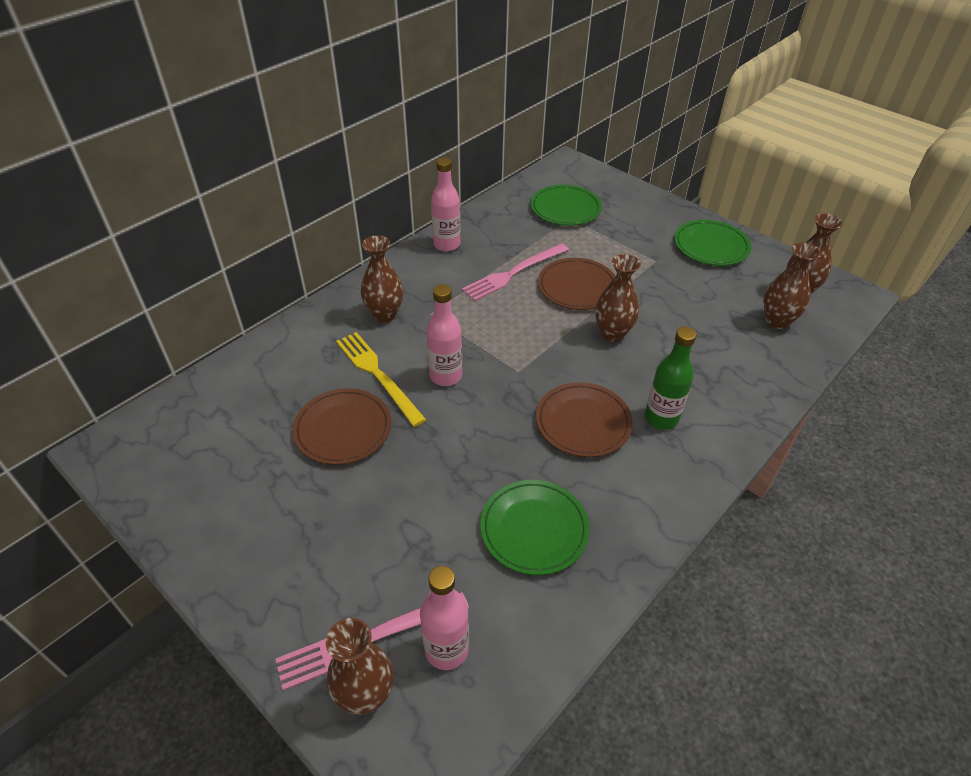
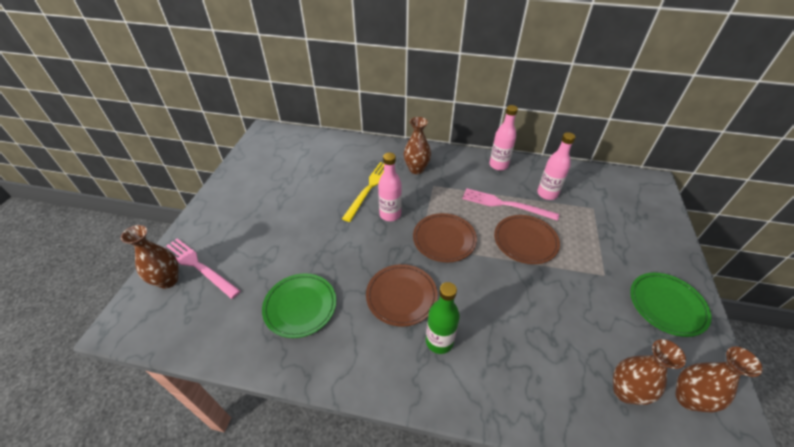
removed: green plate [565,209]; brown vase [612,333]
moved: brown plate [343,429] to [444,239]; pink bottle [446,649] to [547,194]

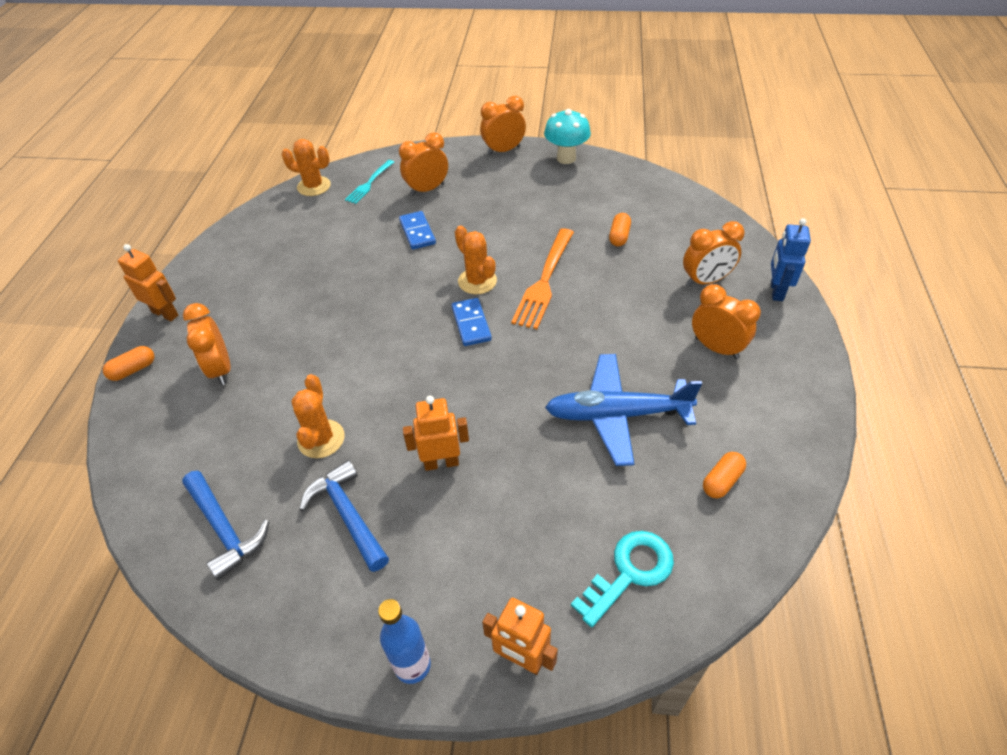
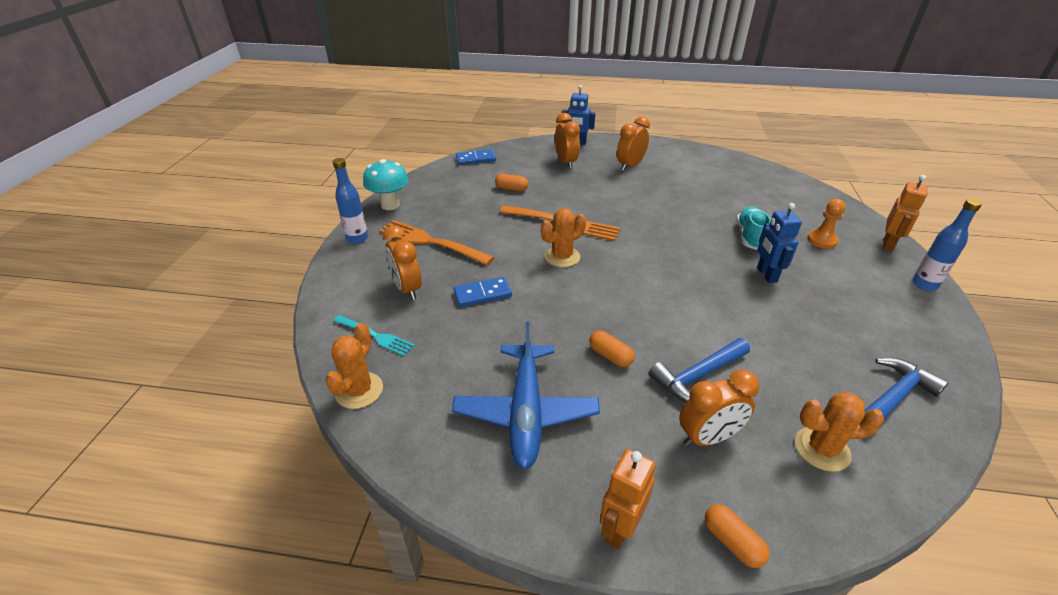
removed: turquoise key [629,572]
added: orange fork [431,242]; turquoise shoe [750,236]; orange pawn [822,240]
moved: orange cactus [321,439] to [822,449]; blue hammer [348,515] to [698,376]; blue domino [471,324] to [476,159]; blue plane [616,415] to [526,412]; orange capsule [721,481] to [610,356]
replaced: orange clock [503,150] to blue bottle [357,238]
recoloured: orange robot [441,462] to blue robot [766,275]

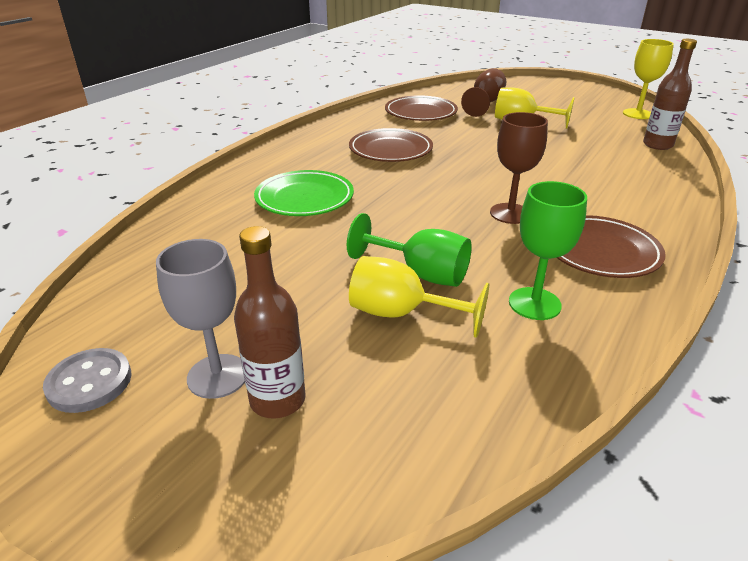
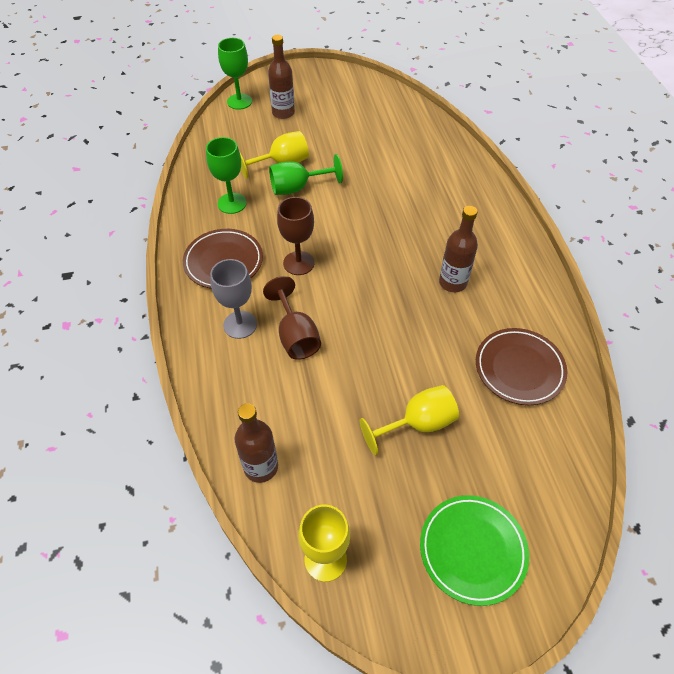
removed: grey button [89,382]
added: green goblet [239,101]
moved: grey goblet [218,376] to [240,325]; green plate [304,198] to [472,550]; brown goblet [485,103] to [296,335]
replaced: brown plate [390,150] to brown bottle [452,282]

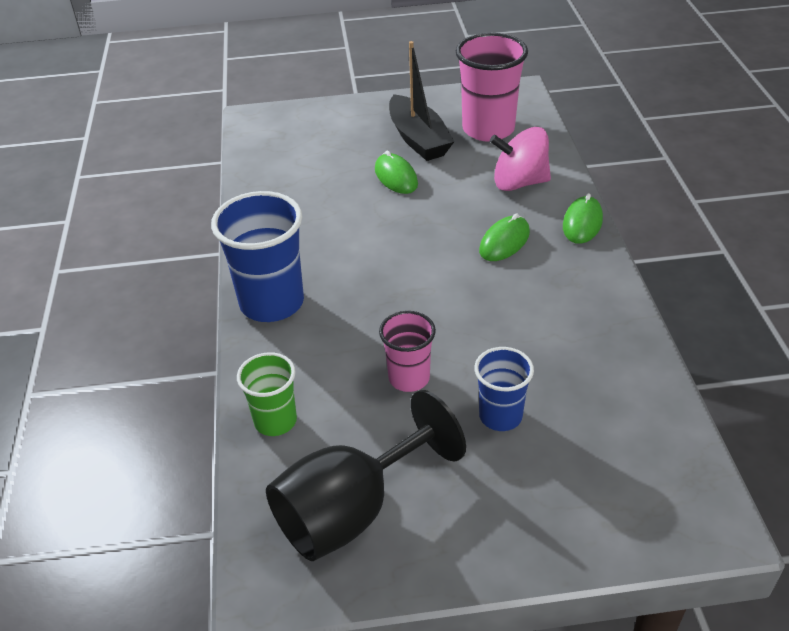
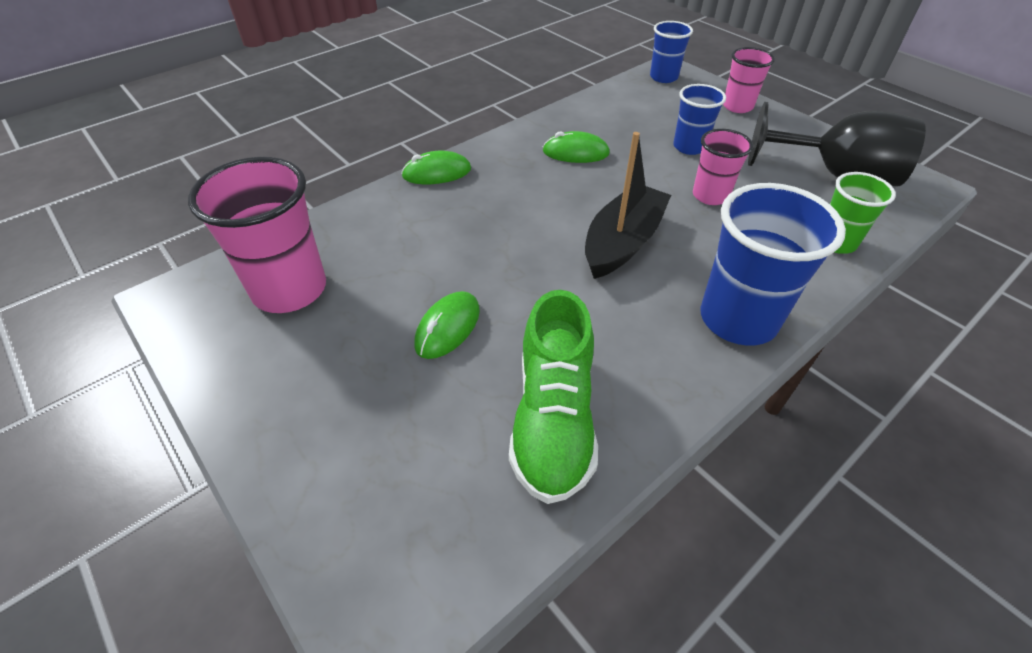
removed: pink spinning top [519,182]
added: green shoe [553,419]; blue cup [663,77]; pink cup [737,106]
moved: black boat [418,139] to [622,242]; green mouse [504,242] to [575,152]

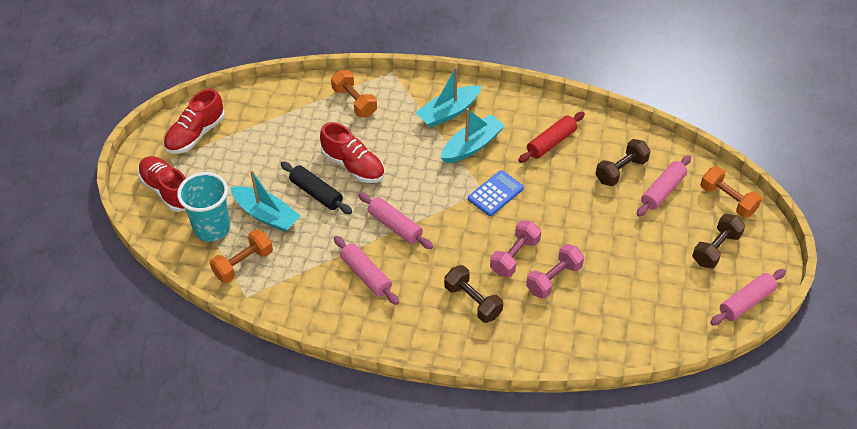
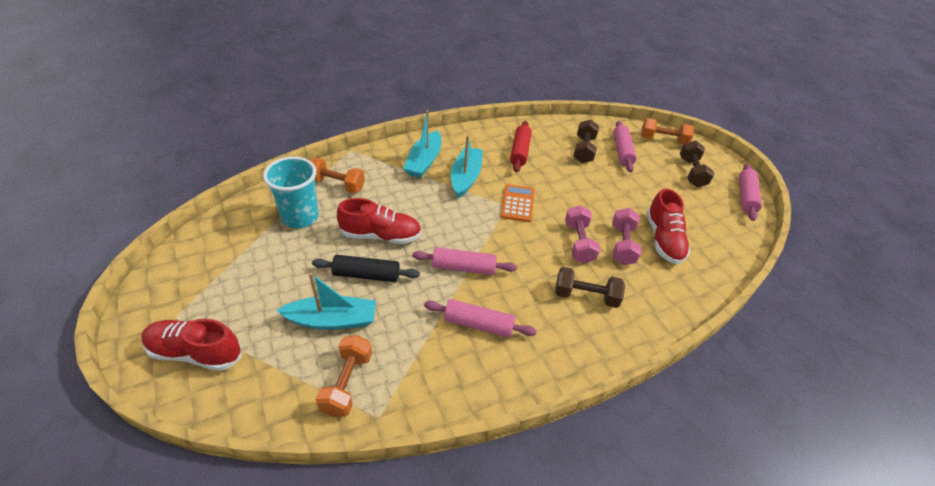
moved: red shoe [195,134] to [663,239]; turquoise cup [212,228] to [300,217]
recoloured: blue calculator [495,193] to orange calculator [517,203]

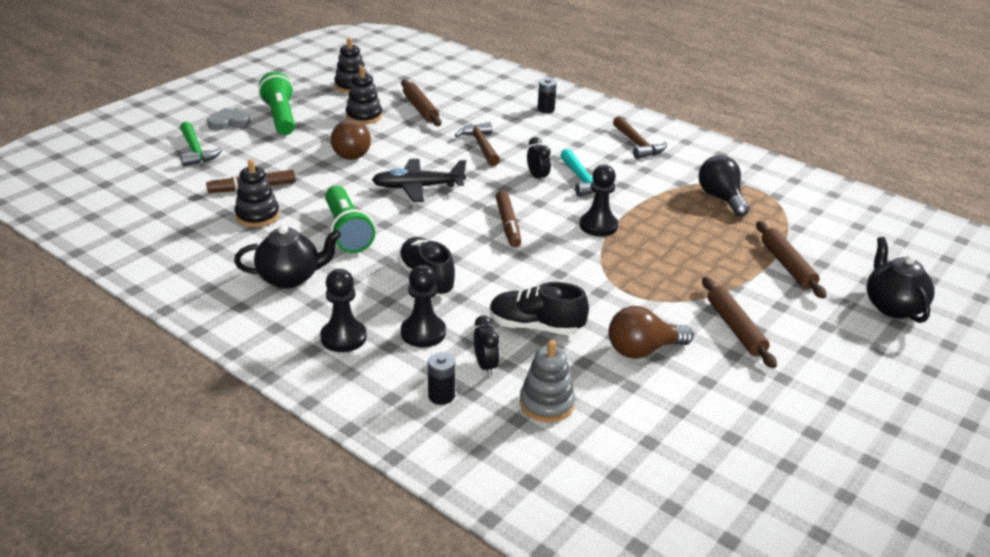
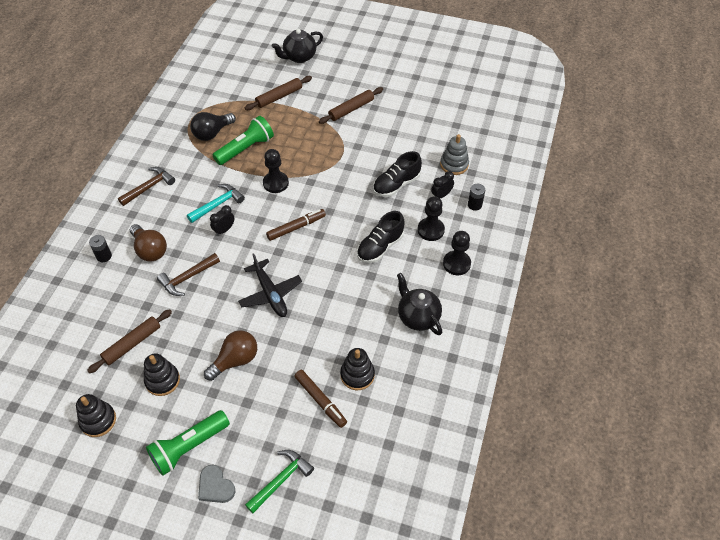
moved: green flashlight [347,231] to [246,148]; brown light bulb [642,350] to [150,250]
turned: black shoe [536,327] = [396,185] 60 degrees clockwise

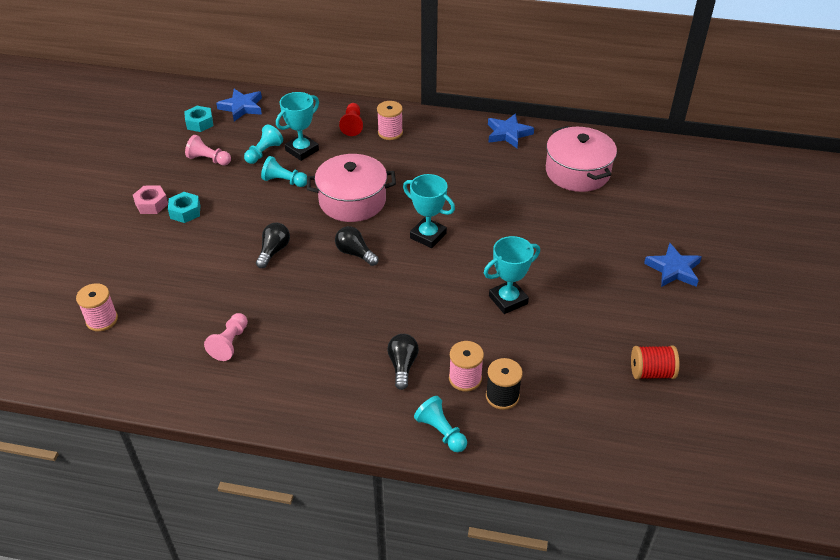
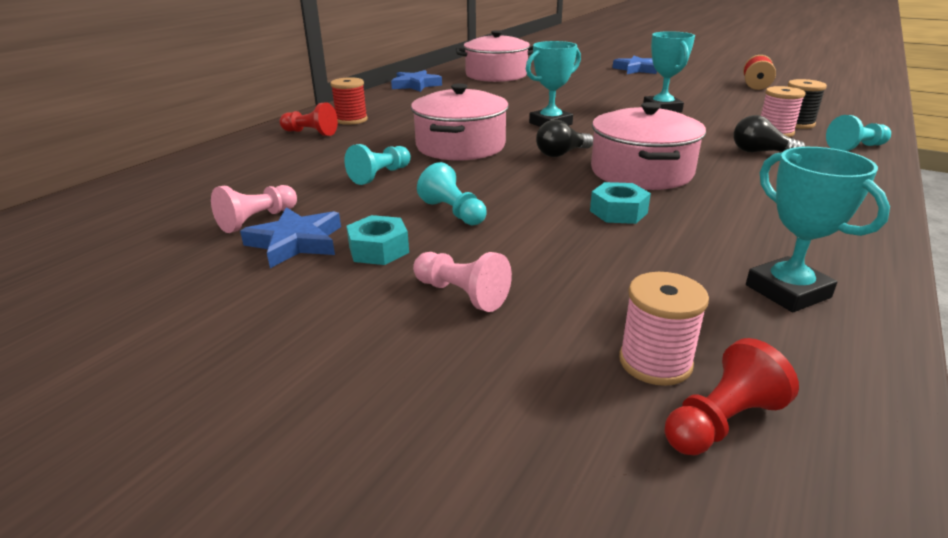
removed: pink nut [151,204]; black light bulb [274,251]
added: pink pot [641,172]; red pawn [721,421]
moved: turquoise nut [199,123] to [618,212]; pink pawn [230,343] to [461,294]; blue star [242,107] to [296,242]; turquoise pawn [264,152] to [453,212]; turquoise trophy [302,150] to [787,291]
recoloured: pink spool [390,132] to red spool [351,120]

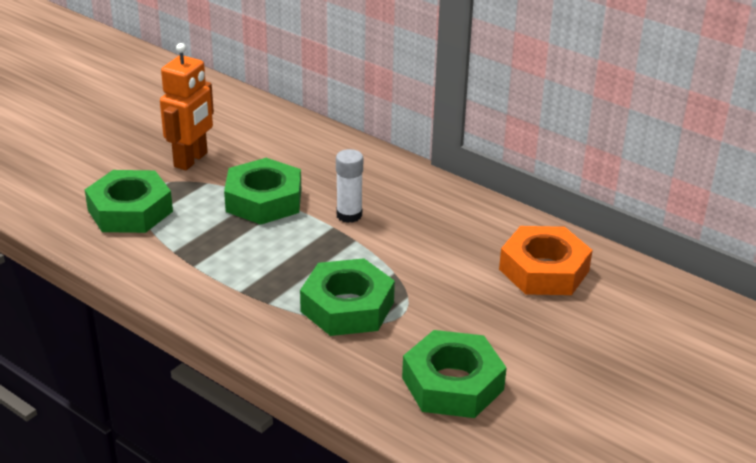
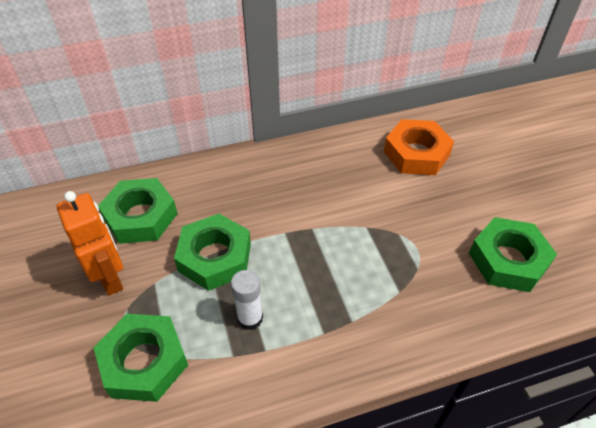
moved: green nut [347,306] to [140,216]; white glue stick [349,215] to [250,318]

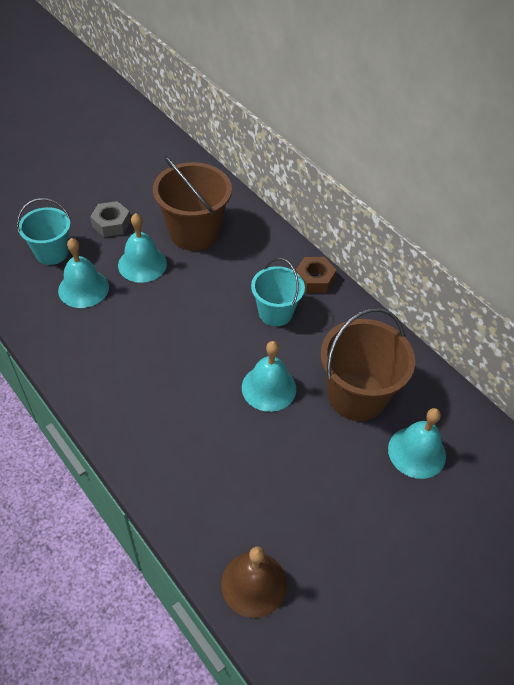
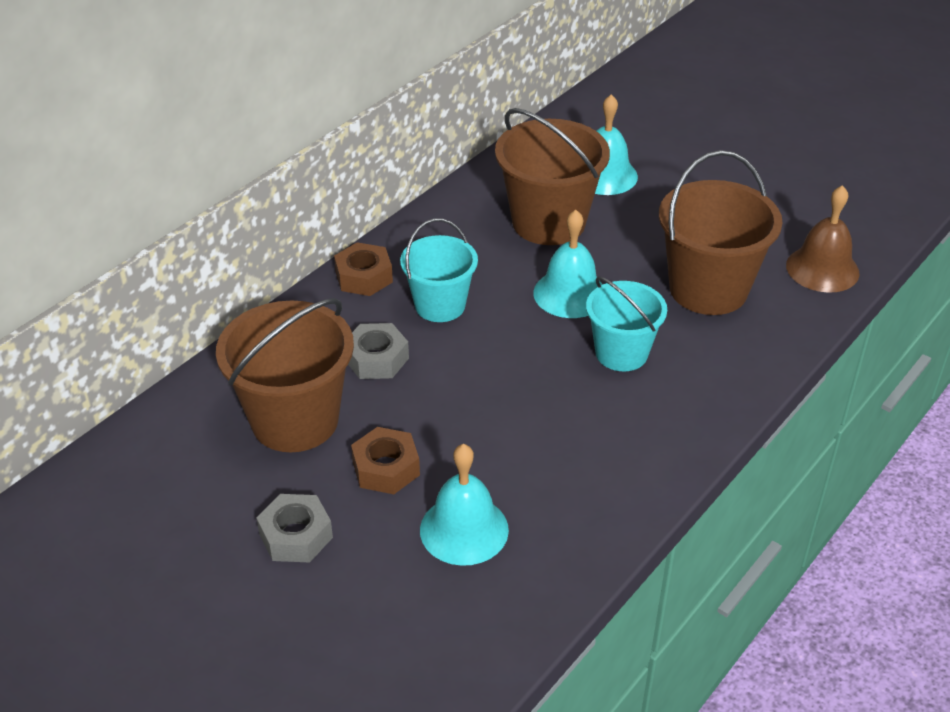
added: grey nut [376,359]; brown bucket [708,289]
moved: turquoise bucket [52,252] to [621,353]
replaced: turquoise bell [142,264] to brown nut [386,468]

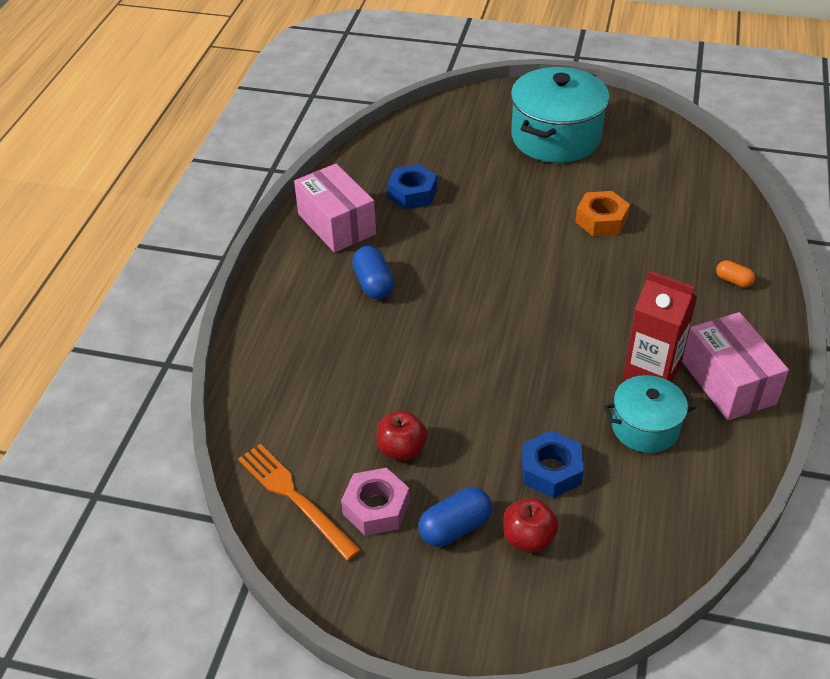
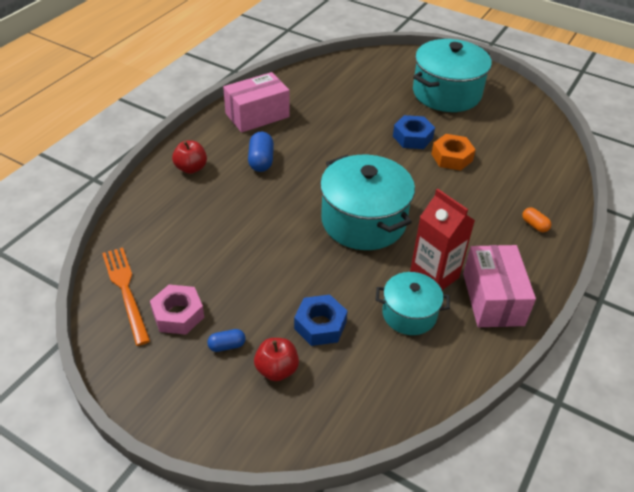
added: turquoise pot [363,221]
moved: red apple [401,449] to [191,168]; blue nut [412,193] to [412,137]
turned: pink box [336,224] = [257,115] 75 degrees clockwise
resized: blue capsule [455,528] = [227,346] x0.60

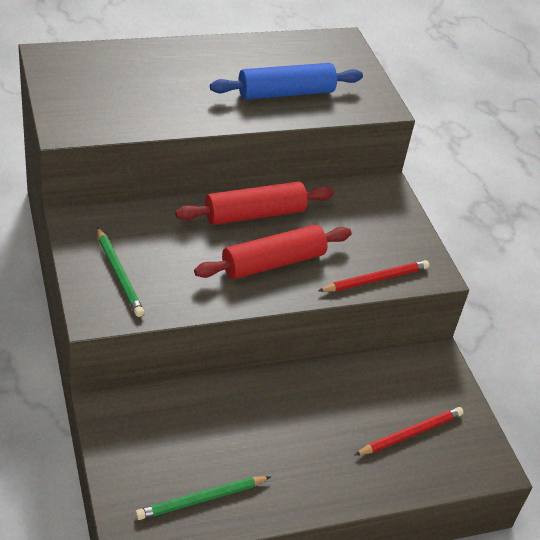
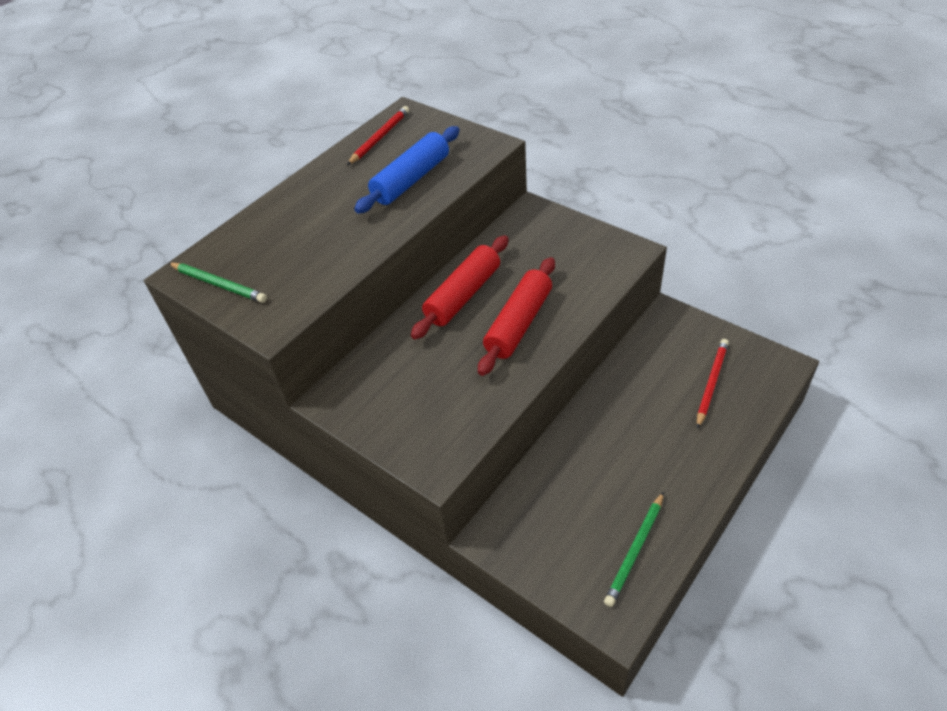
moved: green pencil [119,274] to [218,284]; red pencil [375,279] to [380,137]

